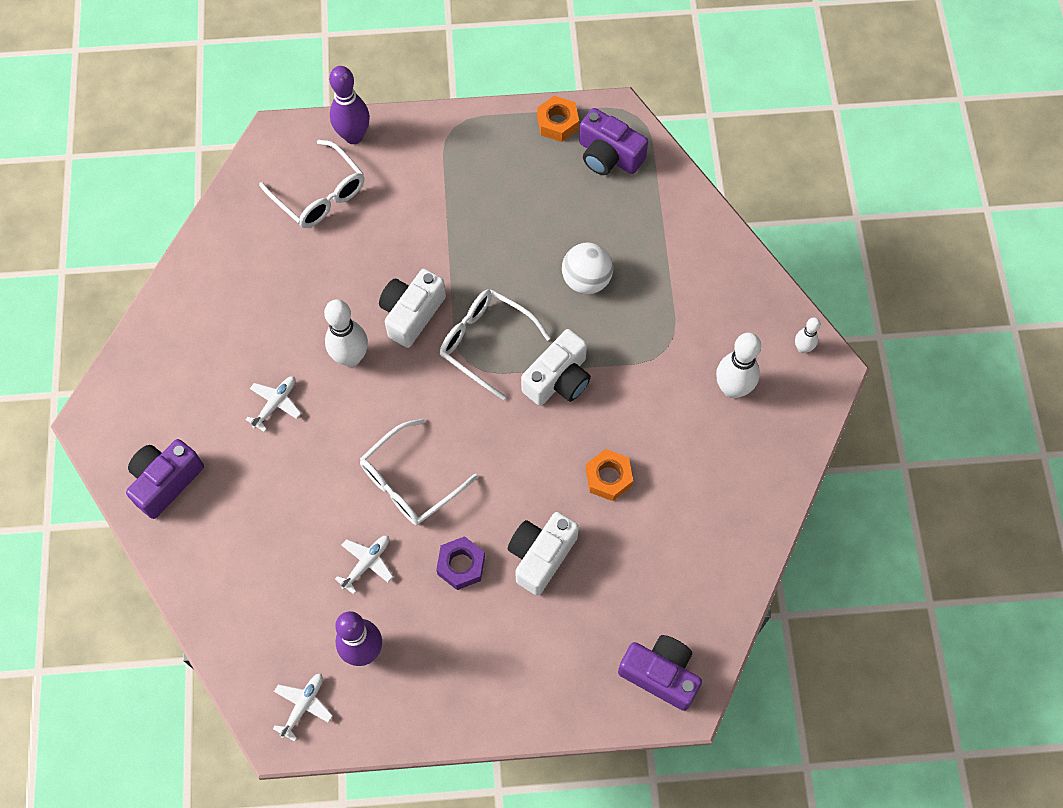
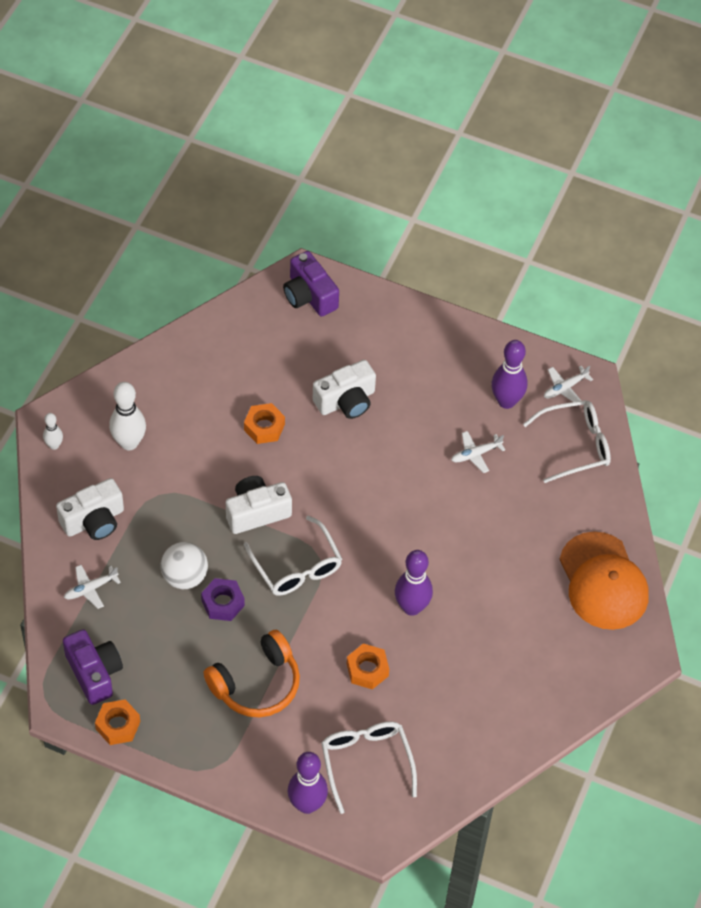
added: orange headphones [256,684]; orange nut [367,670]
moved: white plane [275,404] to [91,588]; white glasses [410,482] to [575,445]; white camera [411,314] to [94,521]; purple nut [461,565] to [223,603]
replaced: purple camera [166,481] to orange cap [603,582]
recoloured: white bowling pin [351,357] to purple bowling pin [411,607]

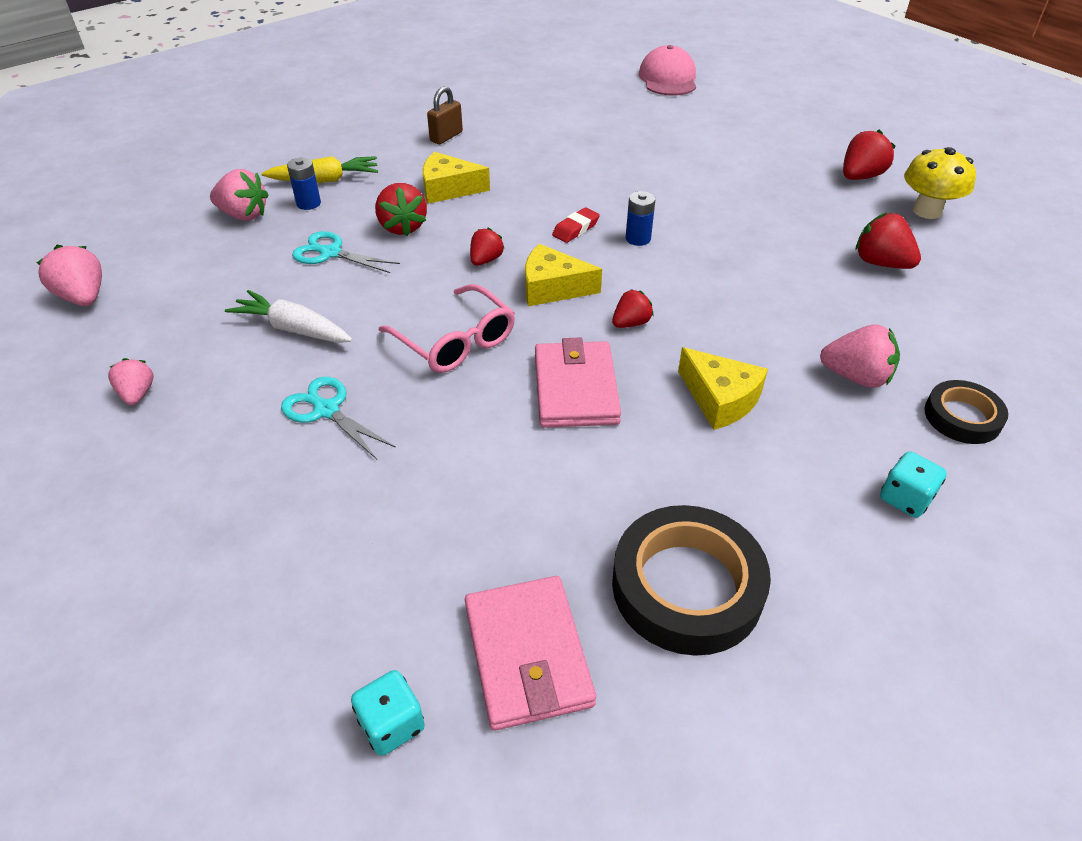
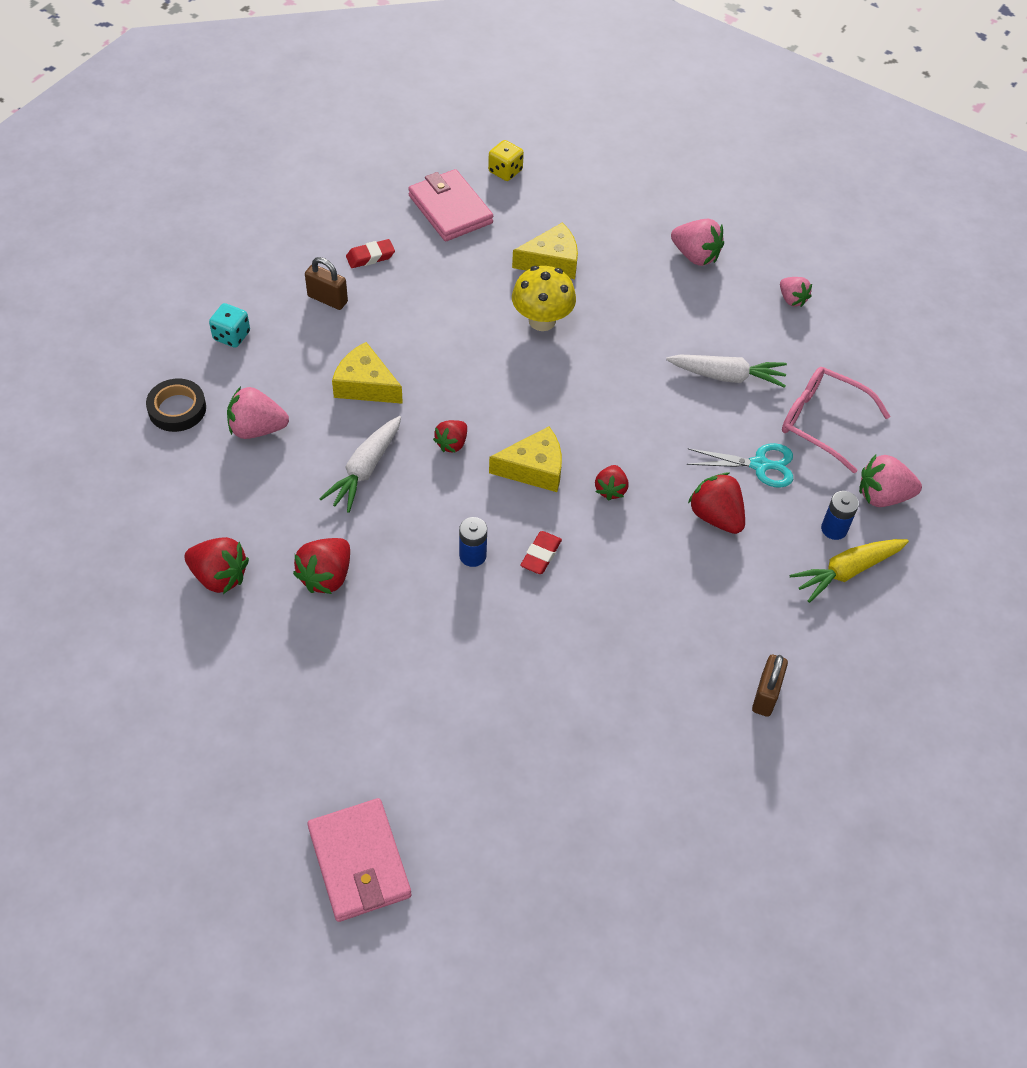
removed: turquoise scissors [326,410]; pink cap [668,79]
added: brown padlock [327,299]; white carrot [365,469]
moved: pink strawberry [84,297] to [695,256]; pink glasses [455,341] to [822,422]; yellow cheese [448,189] to [551,262]; pink wallet [575,389] to [359,862]; red strawberry [860,177] to [326,576]; yellow mushroom [927,211] to [542,321]
replaced: black tape [687,586] to red eraser [370,257]
recoloured: turquoise dice [392,724] to yellow dice [505,171]

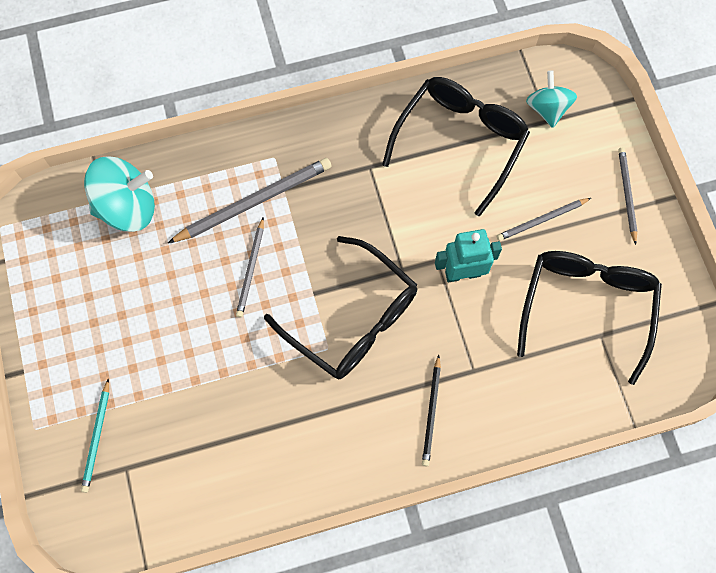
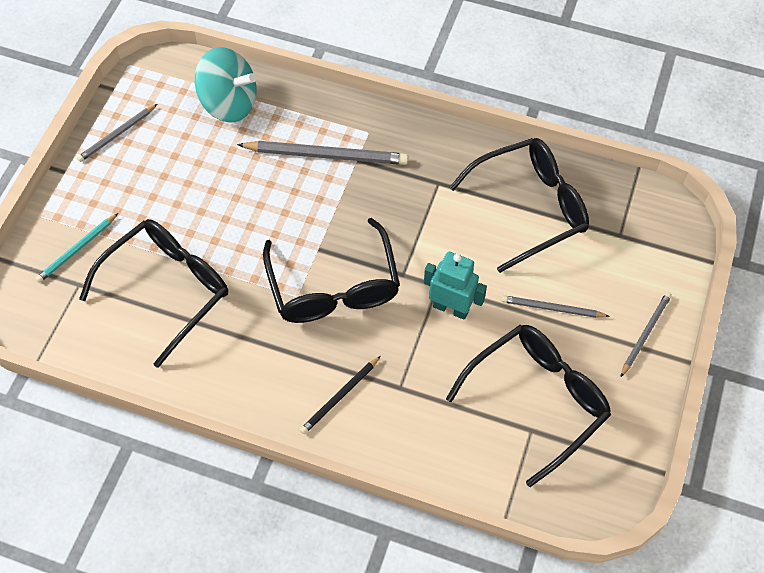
removed: turquoise spinning top [547,109]
added: black glasses [168,288]
moved: grey pencil [251,269] to [117,134]

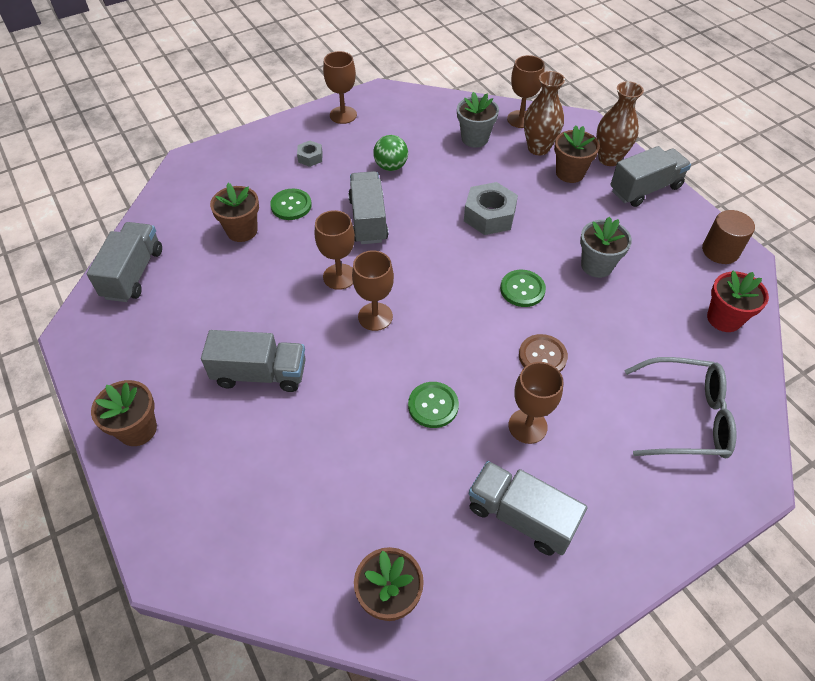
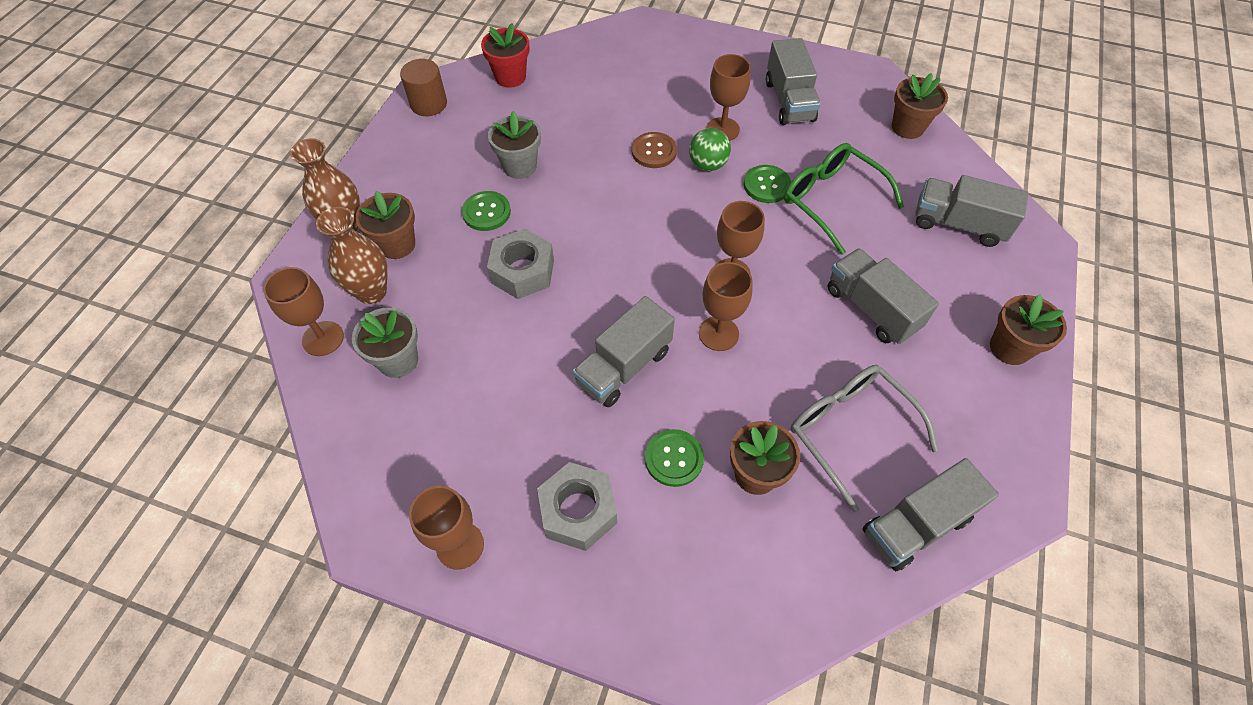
added: green glasses [831,200]
moved: green ball [391,166] to [707,164]; green button [522,289] to [486,212]; grey truck [645,189] to [958,224]; grey glasses [686,417] to [849,430]
resized: grey nut [310,157] = [578,511] x1.86

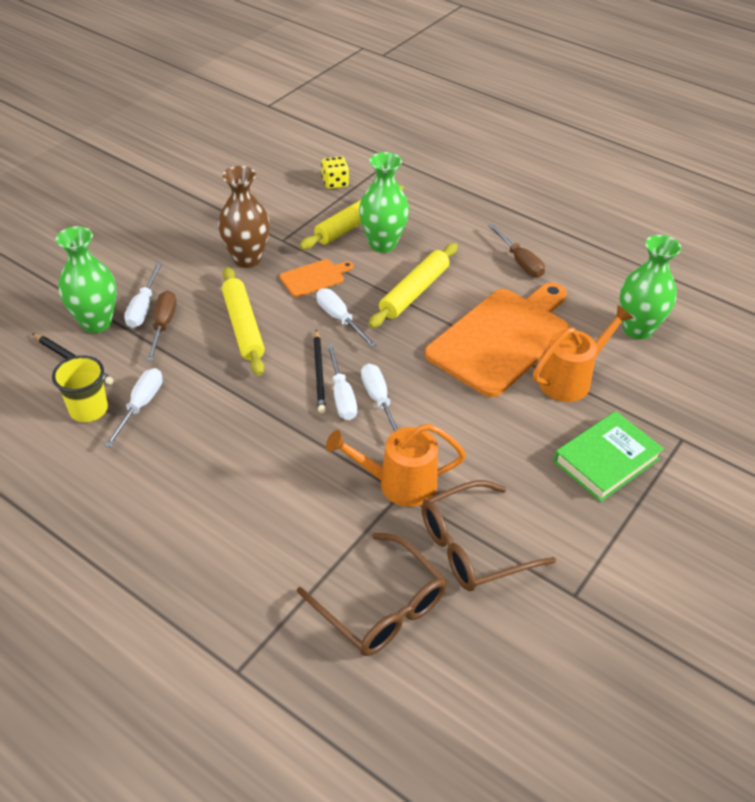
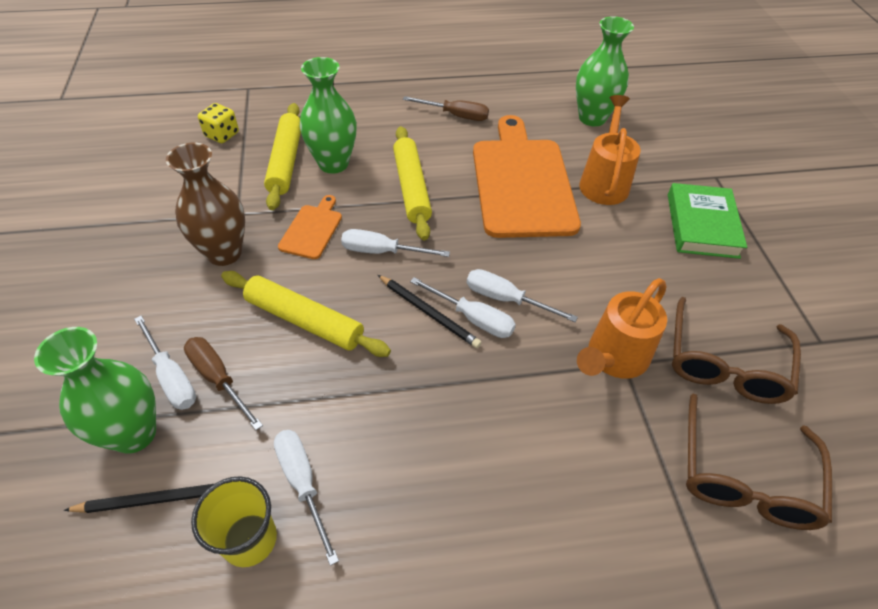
turned: brown glasses [381,607] = [744,478] 105 degrees clockwise

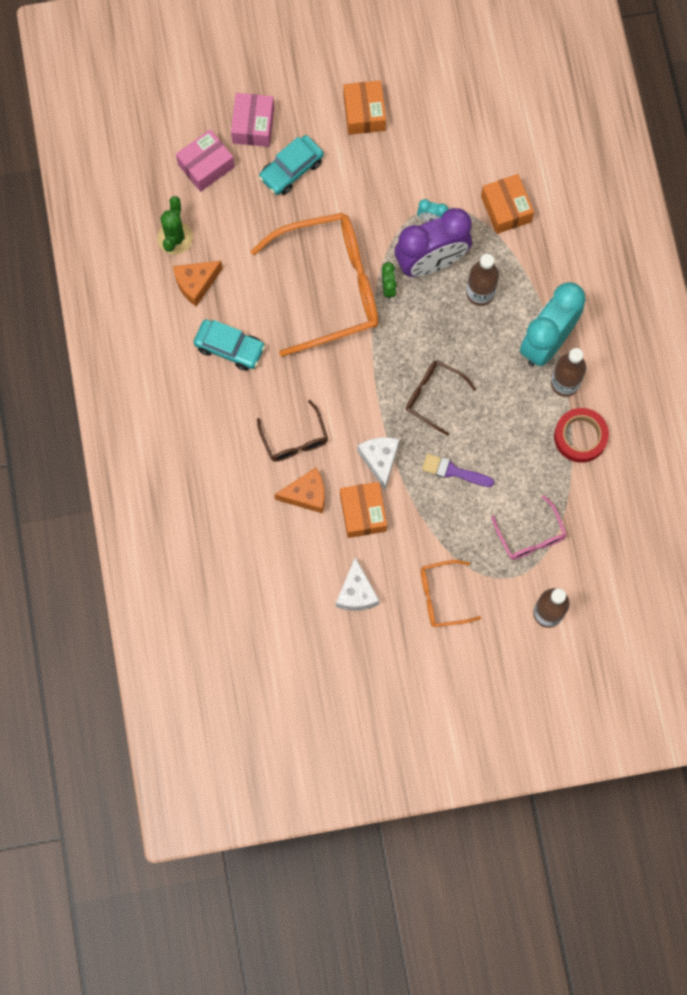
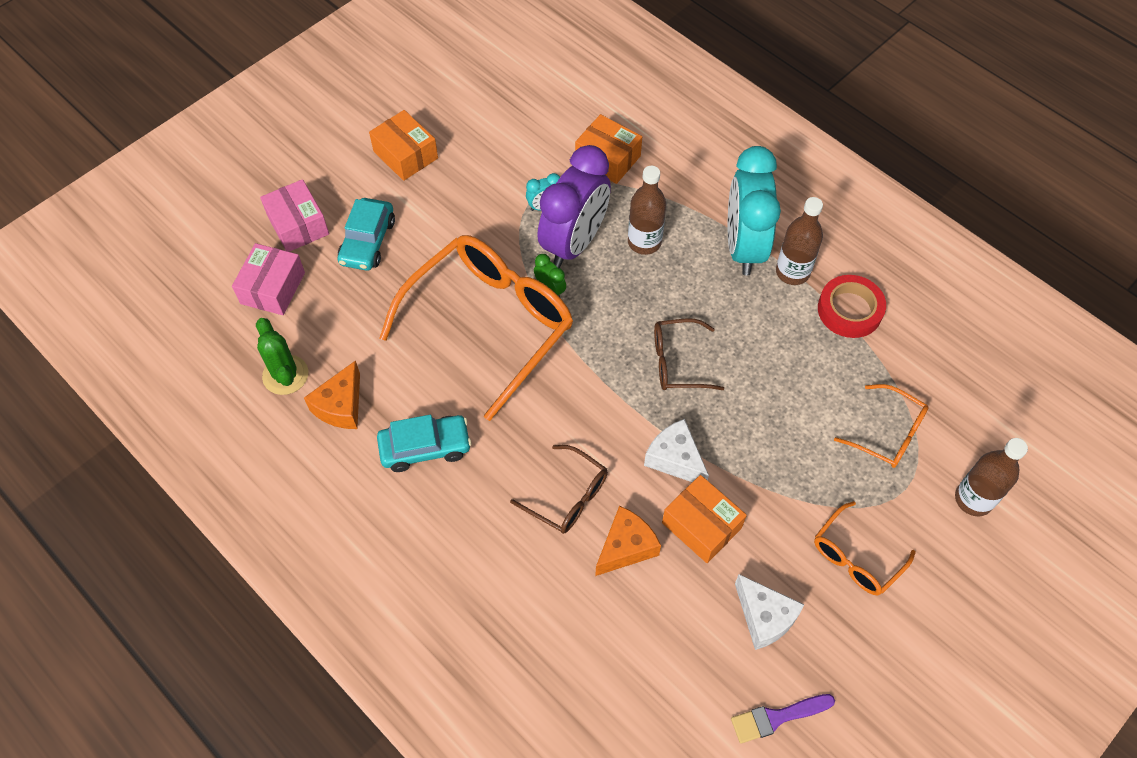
moved: purple brush [453,471] to [777,717]
recoloured: pink glasses [530,536] to orange glasses [887,433]

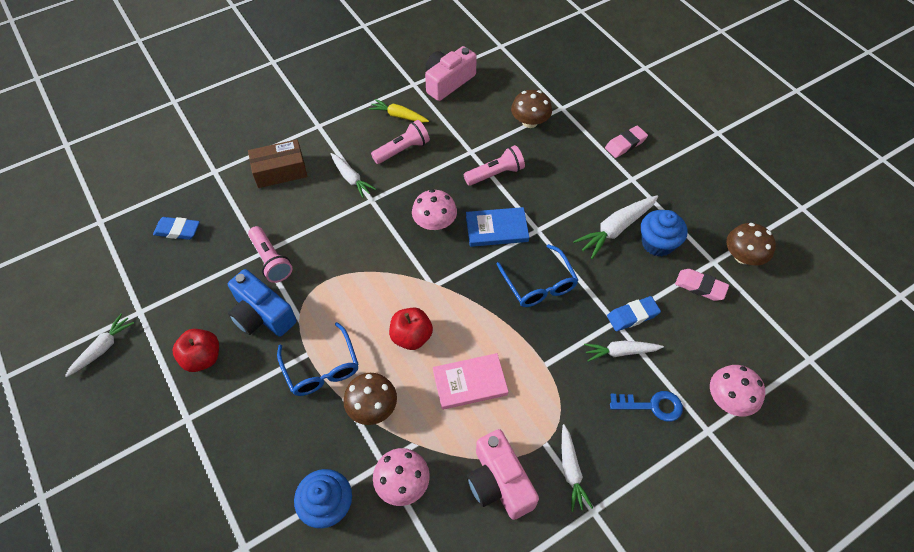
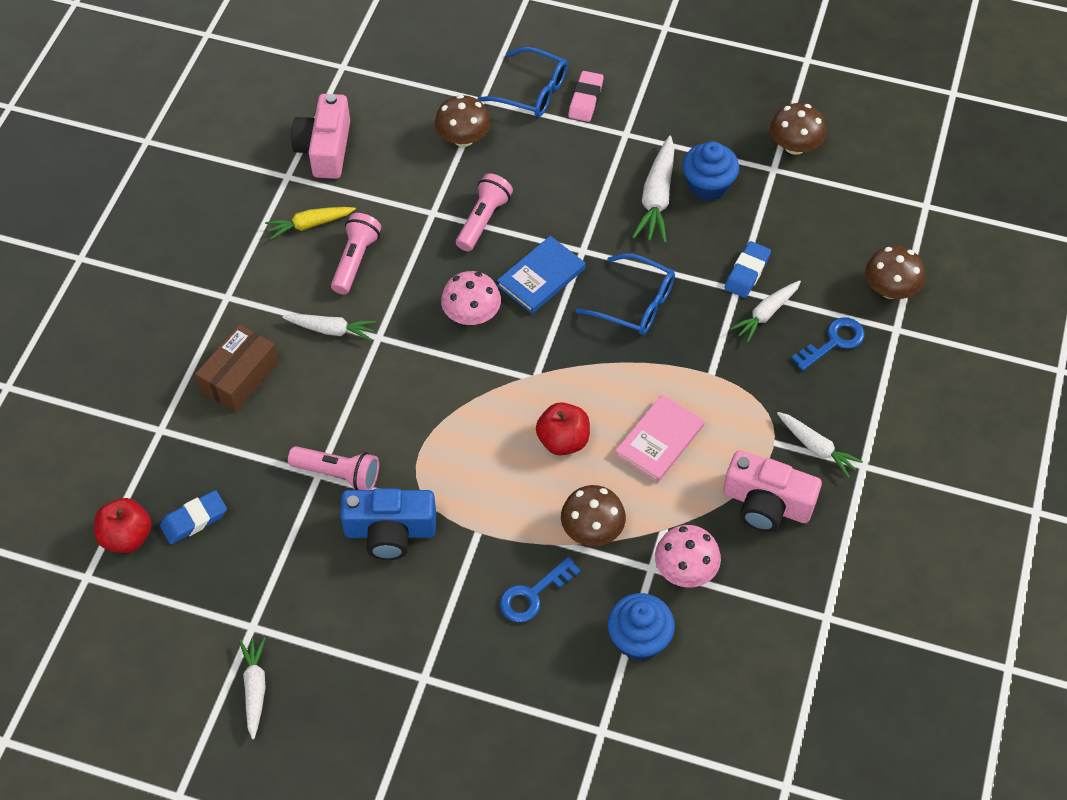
removed: pink eraser [700,287]
added: blue key [533,595]
moved: red apple [202,358] to [127,537]; blue glasses [321,368] to [532,91]
recoloured: pink mushroom [728,399] to brown mushroom [890,289]

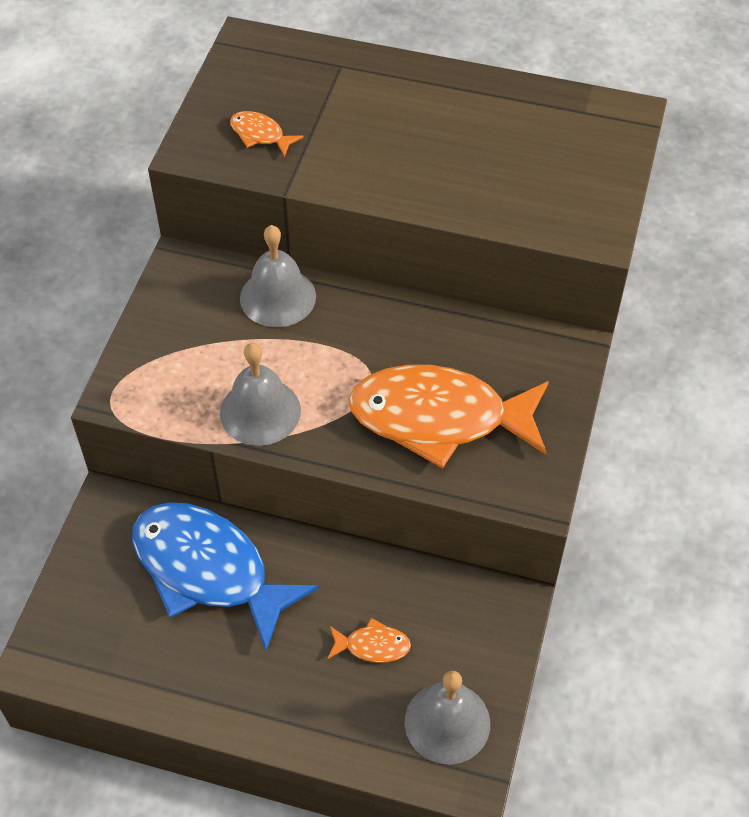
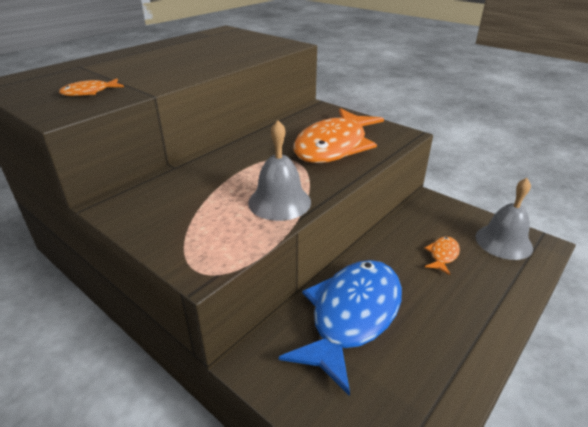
removed: grey bell [278,297]
turned: blue fish [209,570] = [351,316] 150 degrees clockwise

